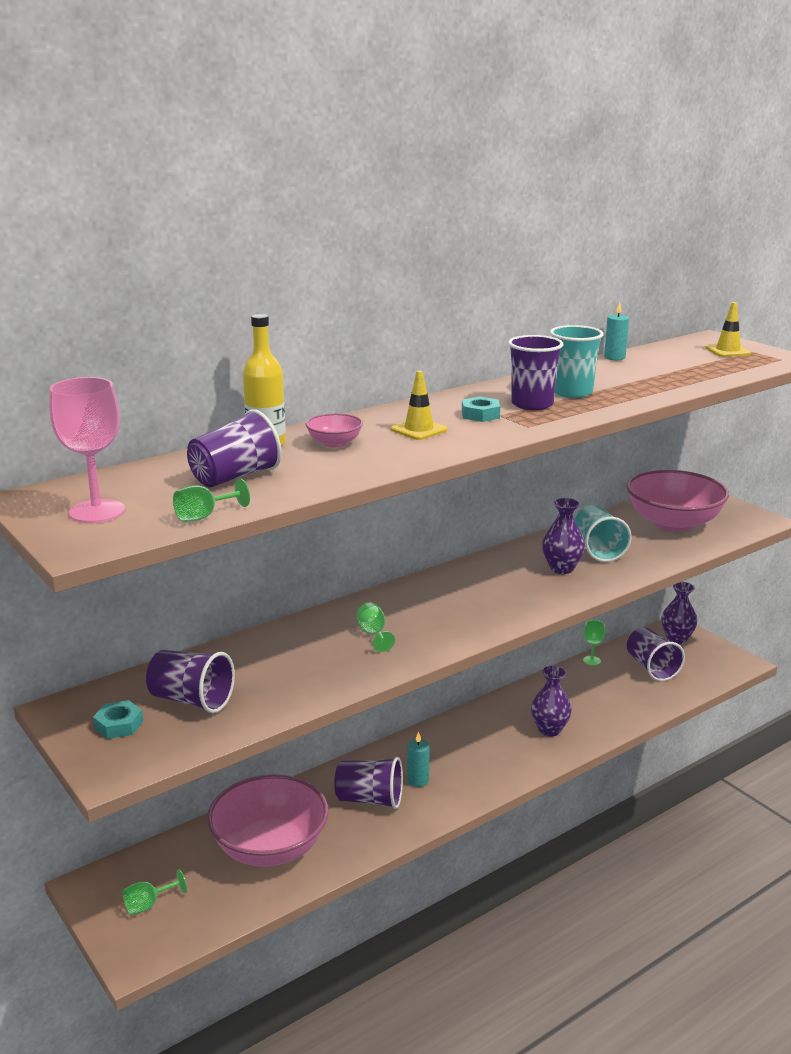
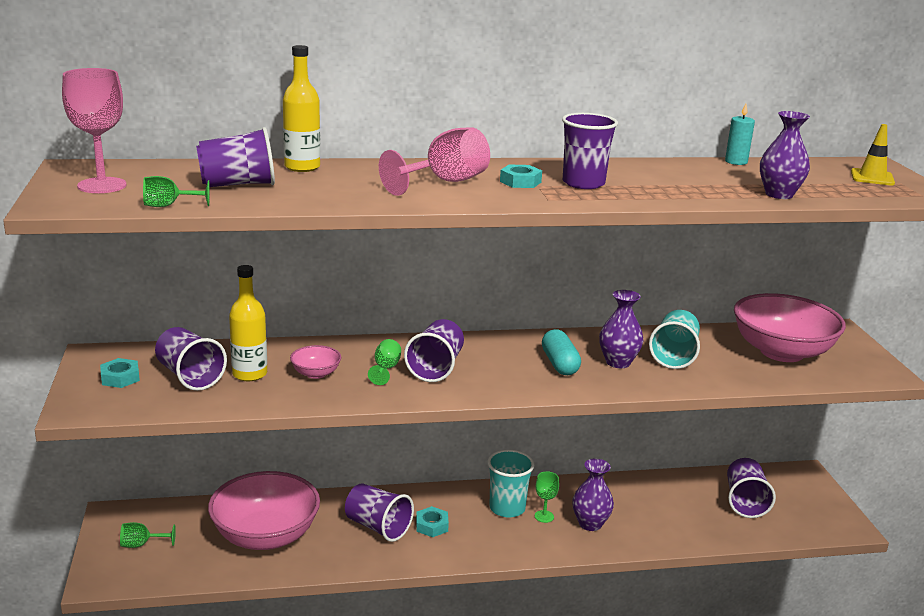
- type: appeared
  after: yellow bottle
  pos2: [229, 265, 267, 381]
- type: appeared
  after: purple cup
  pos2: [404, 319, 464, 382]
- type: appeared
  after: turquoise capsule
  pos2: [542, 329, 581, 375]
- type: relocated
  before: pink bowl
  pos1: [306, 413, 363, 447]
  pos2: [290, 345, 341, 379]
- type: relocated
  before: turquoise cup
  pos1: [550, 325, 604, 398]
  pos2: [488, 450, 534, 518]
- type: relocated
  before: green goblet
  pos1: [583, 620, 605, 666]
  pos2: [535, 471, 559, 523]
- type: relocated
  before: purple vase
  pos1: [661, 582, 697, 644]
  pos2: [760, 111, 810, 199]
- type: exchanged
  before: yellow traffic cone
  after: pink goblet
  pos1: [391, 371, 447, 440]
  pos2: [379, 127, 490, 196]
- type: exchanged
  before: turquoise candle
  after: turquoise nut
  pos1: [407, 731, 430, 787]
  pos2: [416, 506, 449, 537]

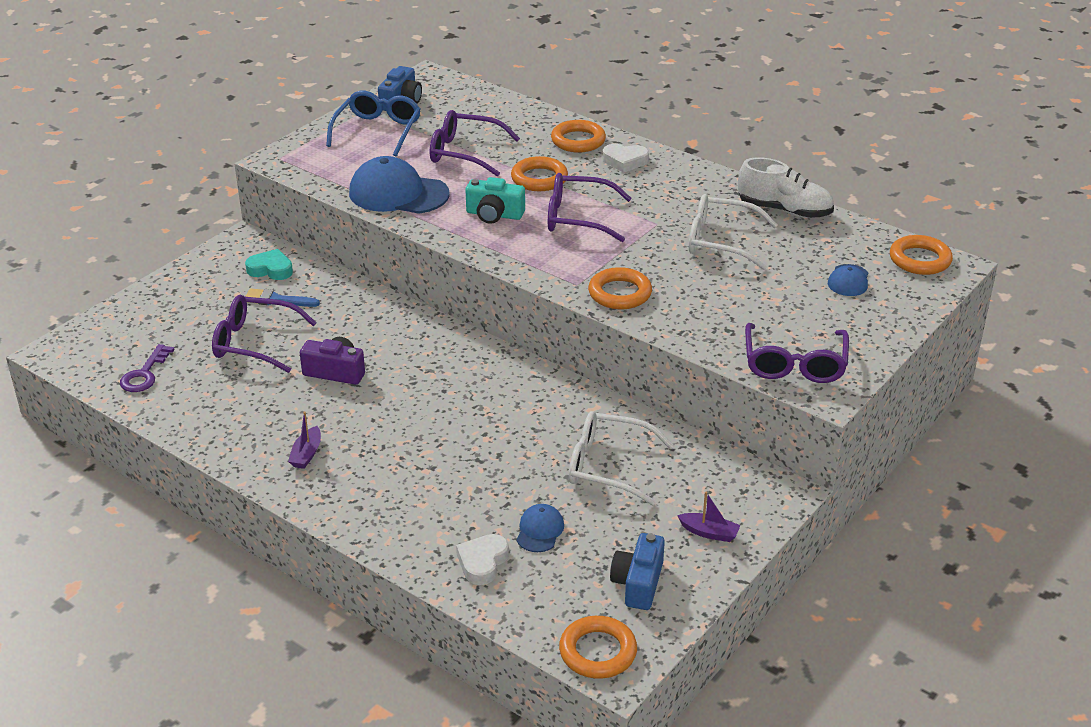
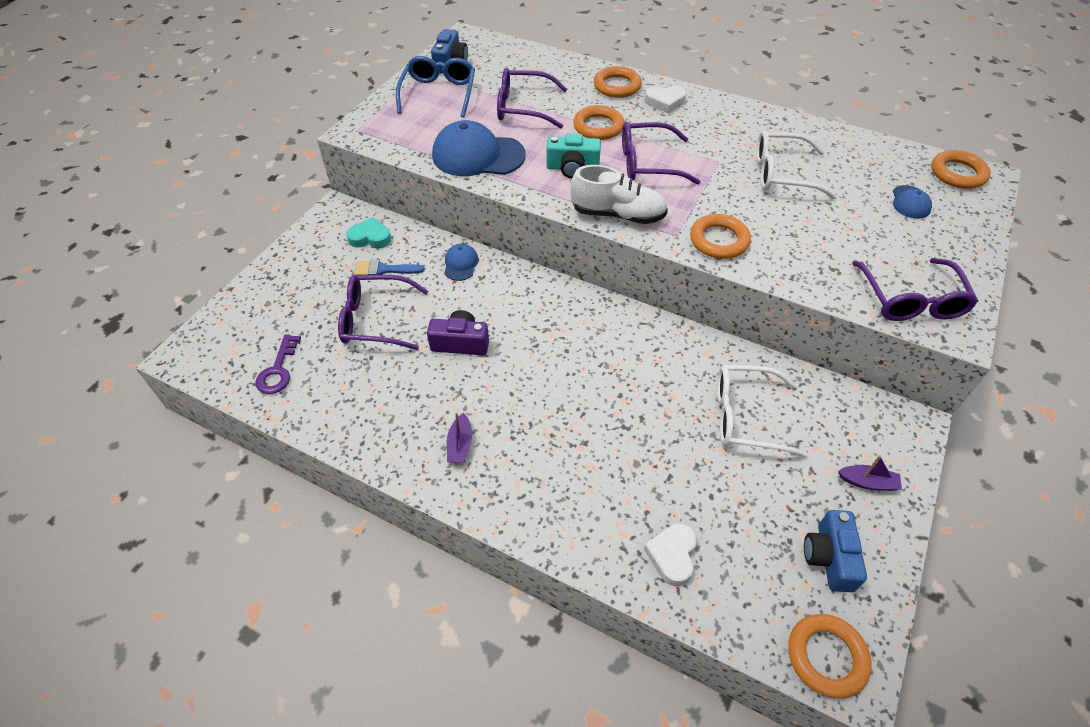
- type: relocated
  before: blue cap
  pos1: [517, 504, 564, 552]
  pos2: [444, 244, 478, 281]
- type: relocated
  before: white shoe
  pos1: [738, 157, 834, 218]
  pos2: [570, 165, 668, 224]

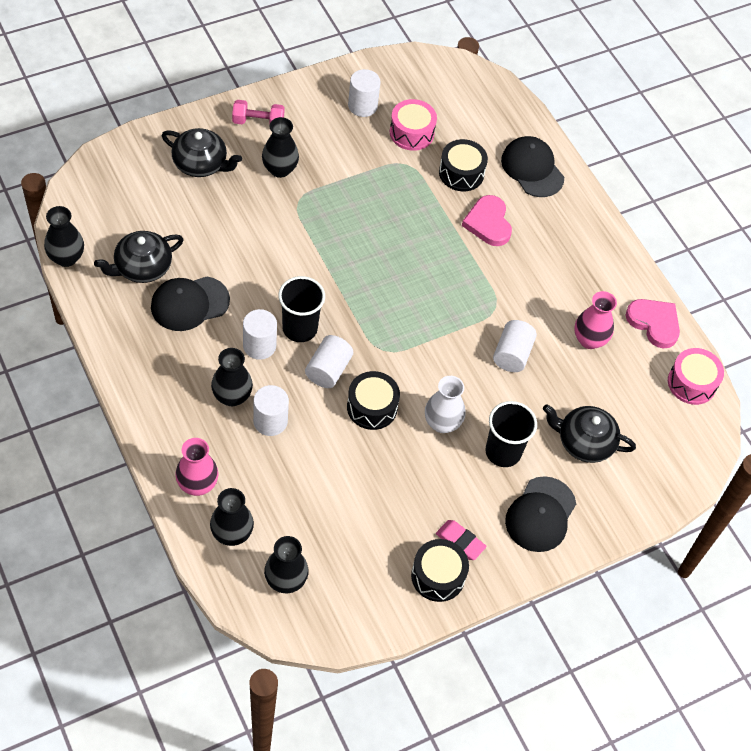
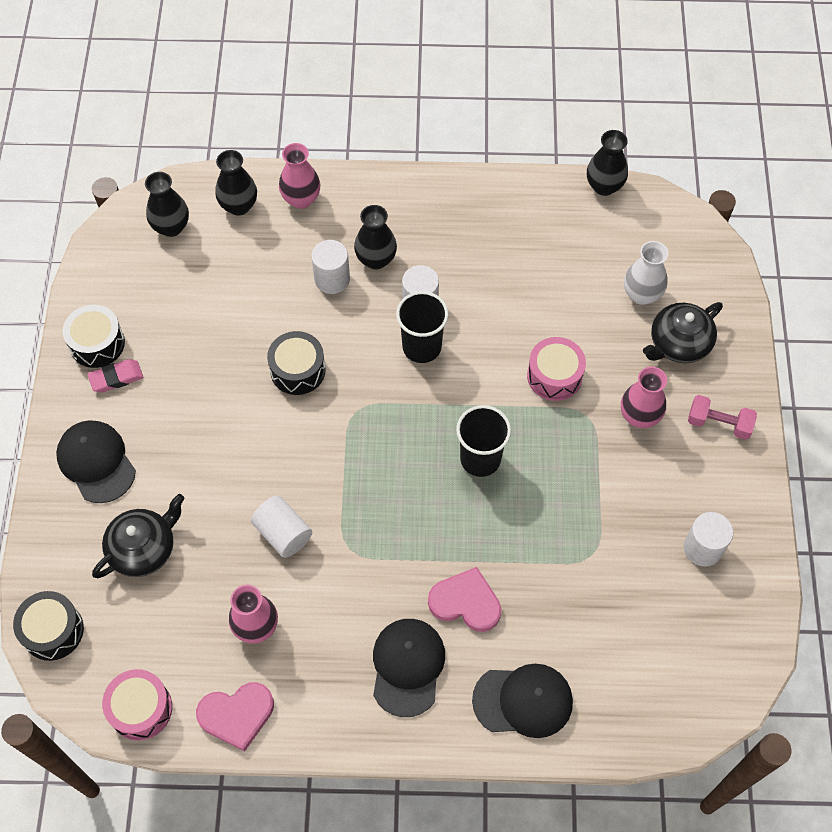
- type: missing
  before: black teapot
  pos1: [94, 231, 184, 283]
- type: missing
  before: white cylinder
  pos1: [305, 335, 353, 388]
- type: relocated
  before: black cap
  pos1: [151, 276, 230, 331]
  pos2: [373, 619, 445, 717]
- type: relocated
  before: pink drum
  pos1: [390, 99, 437, 151]
  pos2: [527, 337, 586, 401]
- type: relocated
  before: white vase
  pos1: [425, 376, 466, 433]
  pos2: [624, 241, 668, 305]
- type: relocated
  before: black drum
  pos1: [439, 139, 488, 191]
  pos2: [13, 591, 84, 661]
- type: relocated
  before: black cup
  pos1: [485, 401, 537, 467]
  pos2: [456, 405, 511, 477]
- type: colour
  before: black vase
  after: pink vase
  pos1: [262, 117, 299, 178]
  pos2: [621, 366, 667, 428]
- type: spun
  before: pink dumbbell
  pos1: [232, 100, 285, 124]
  pos2: [688, 395, 757, 440]
  turn: 75

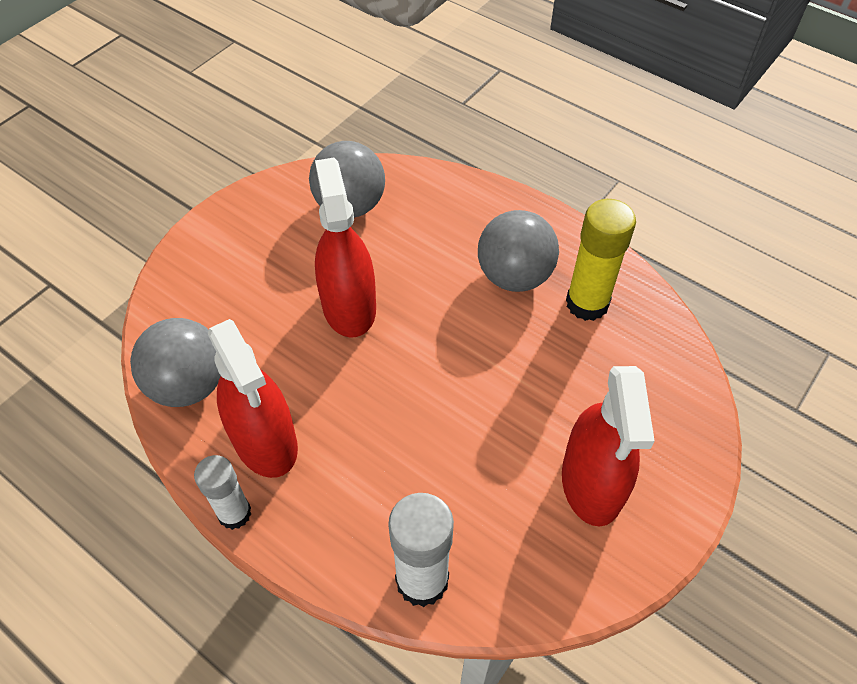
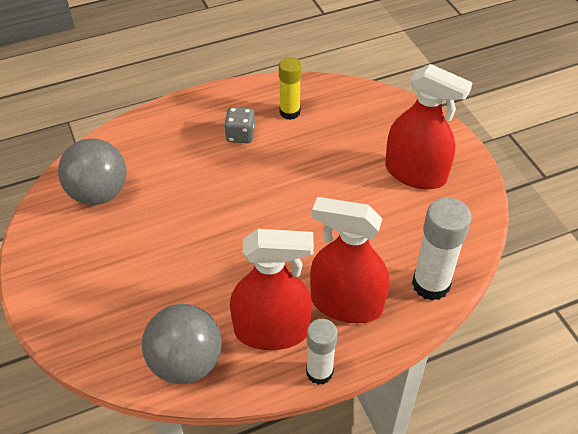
- type: relocated
  before: red spray bottle
  pos1: [315, 158, 376, 337]
  pos2: [310, 197, 389, 324]
- type: exchanged
  before: grey ball
  after: grey dice
  pos1: [478, 210, 559, 292]
  pos2: [224, 107, 255, 143]
- type: size
  before: yellow glue stick
  pos1: [566, 199, 636, 321]
  pos2: [279, 57, 302, 120]
  scale: 0.66

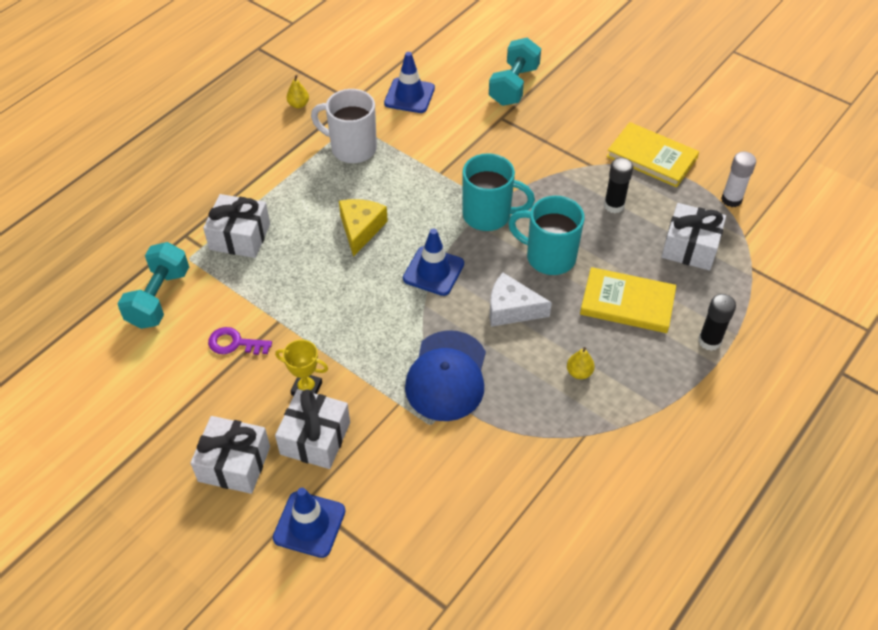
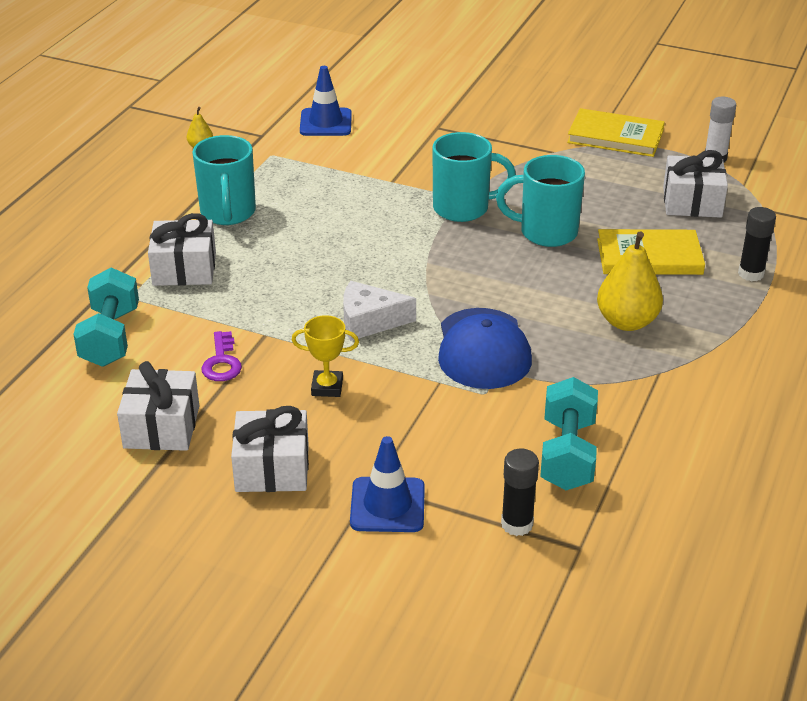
- type: missing
  before: white mug
  pos1: [311, 89, 377, 163]
- type: missing
  before: yellow cheese
  pos1: [339, 199, 388, 257]
- type: missing
  before: blue traffic cone
  pos1: [403, 229, 464, 296]
- type: appeared
  after: turquoise mug
  pos2: [192, 135, 256, 225]
- type: relocated
  before: white gift
  pos1: [275, 389, 350, 469]
  pos2: [117, 361, 199, 451]
- type: relocated
  before: turquoise dumbbell
  pos1: [489, 38, 541, 106]
  pos2: [540, 377, 598, 490]
- type: relocated
  before: white cheese
  pos1: [490, 273, 552, 327]
  pos2: [343, 281, 416, 341]
- type: relocated
  before: black glue stick
  pos1: [604, 158, 633, 213]
  pos2: [501, 449, 539, 536]
- type: spun
  before: purple key
  pos1: [208, 327, 272, 355]
  pos2: [201, 331, 242, 381]
  turn: -90
- type: size
  before: yellow pear
  pos1: [567, 347, 595, 379]
  pos2: [597, 231, 663, 331]
  scale: 2.04

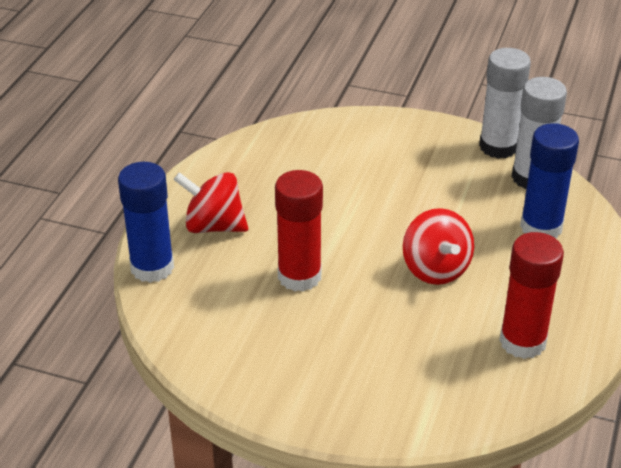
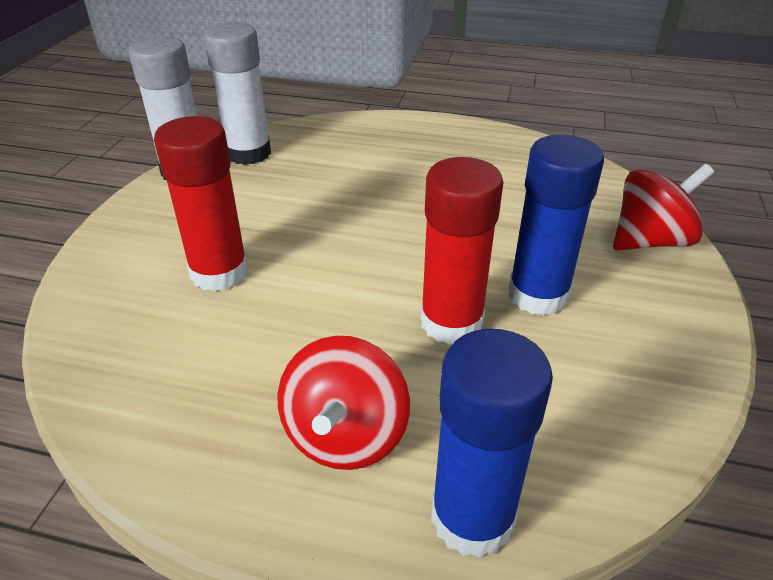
- type: relocated
  before: red spinning top
  pos1: [403, 208, 474, 285]
  pos2: [613, 164, 714, 250]
- type: relocated
  before: red glue stick
  pos1: [499, 232, 564, 359]
  pos2: [154, 116, 248, 291]
- type: relocated
  before: blue glue stick
  pos1: [520, 123, 579, 238]
  pos2: [508, 135, 604, 316]

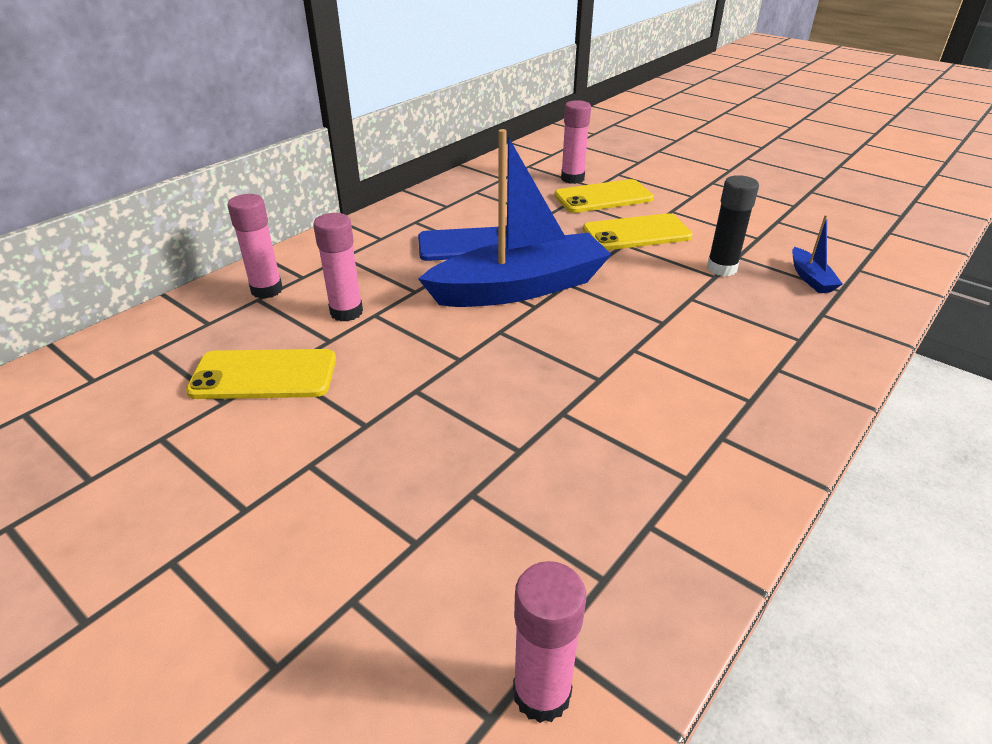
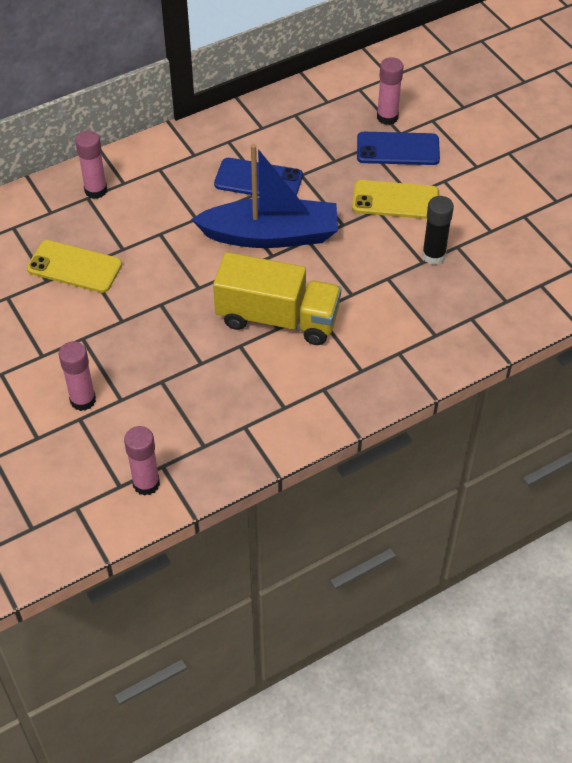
- type: missing
  before: blue boat
  pos1: [792, 215, 843, 293]
- type: appeared
  after: yellow truck
  pos2: [213, 252, 341, 345]
- type: relocated
  before: pink glue stick
  pos1: [313, 213, 363, 322]
  pos2: [59, 341, 96, 411]
- type: colour
  before: yellow phone
  after: blue phone
  pos1: [554, 179, 654, 213]
  pos2: [357, 132, 440, 165]

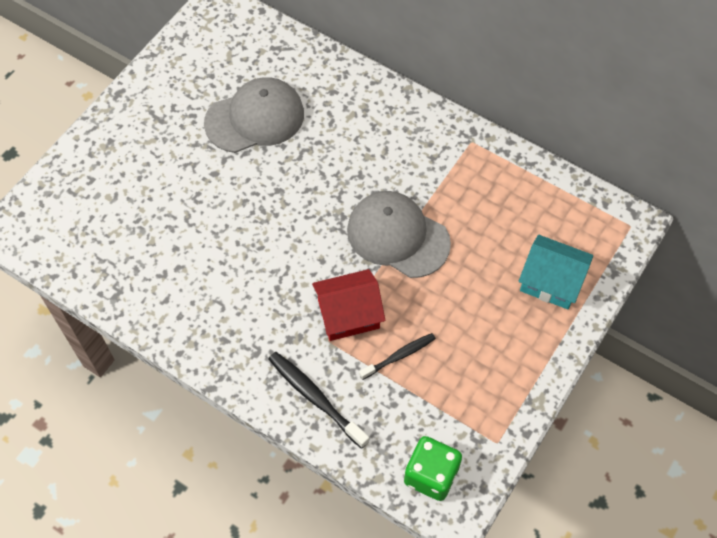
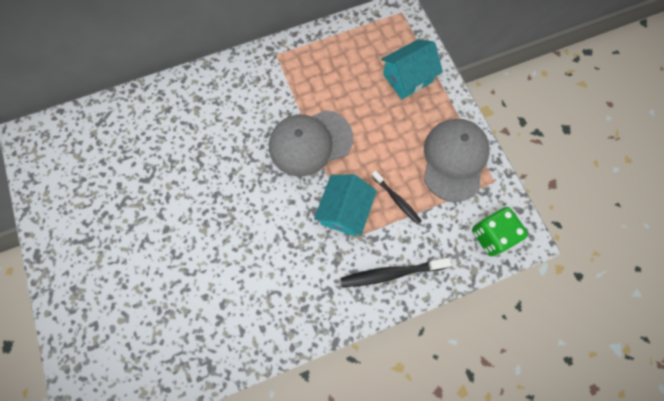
- type: relocated
  before: grey cap
  pos1: [204, 77, 304, 153]
  pos2: [424, 119, 490, 202]
- type: colour
  before: red house
  after: turquoise house
  pos1: [312, 269, 385, 341]
  pos2: [314, 174, 377, 237]
- type: spun
  before: black toothbrush
  pos1: [359, 333, 436, 380]
  pos2: [372, 171, 422, 224]
  turn: 135

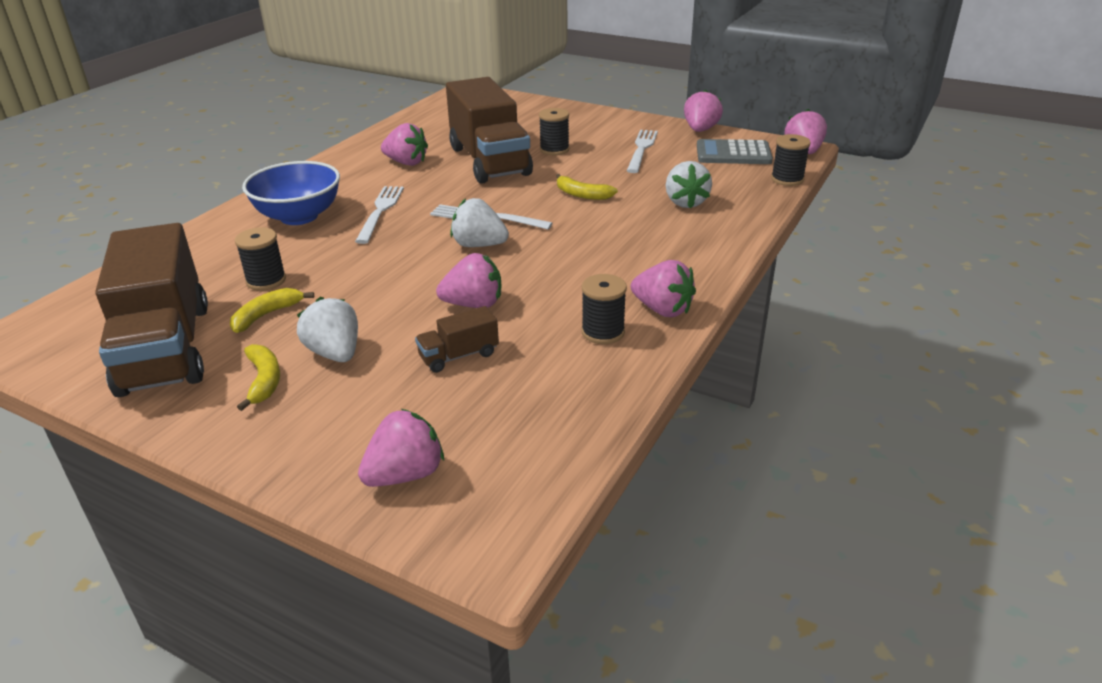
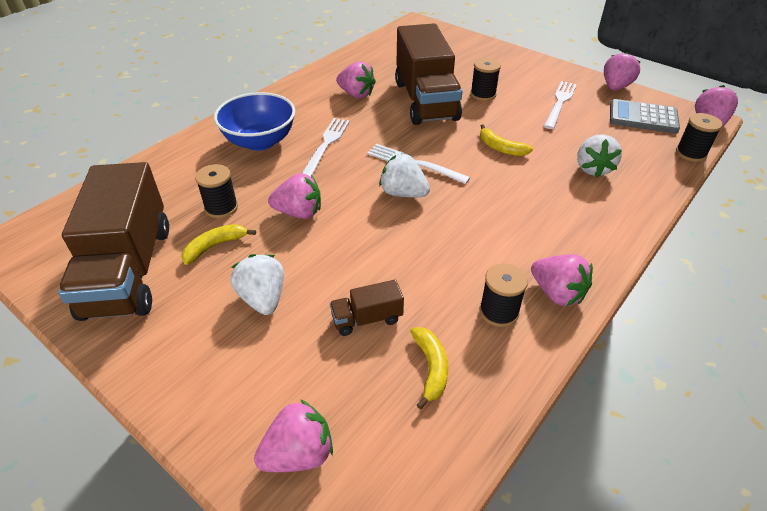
- type: relocated
  before: yellow banana
  pos1: [237, 344, 280, 411]
  pos2: [410, 327, 448, 409]
- type: relocated
  before: pink strawberry
  pos1: [436, 253, 501, 308]
  pos2: [268, 173, 321, 219]

